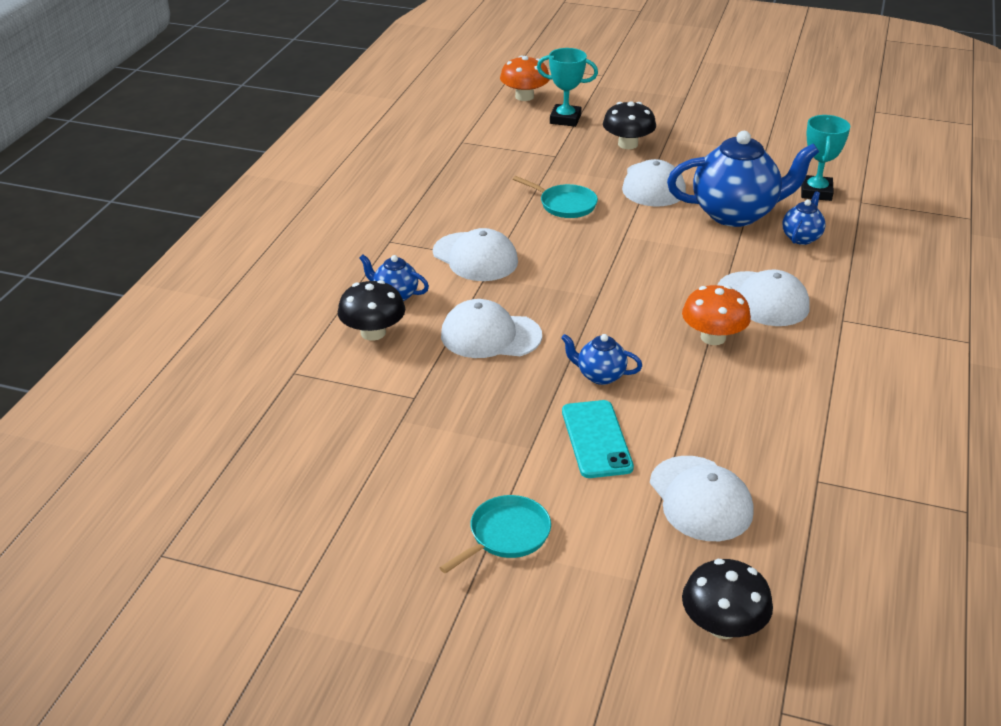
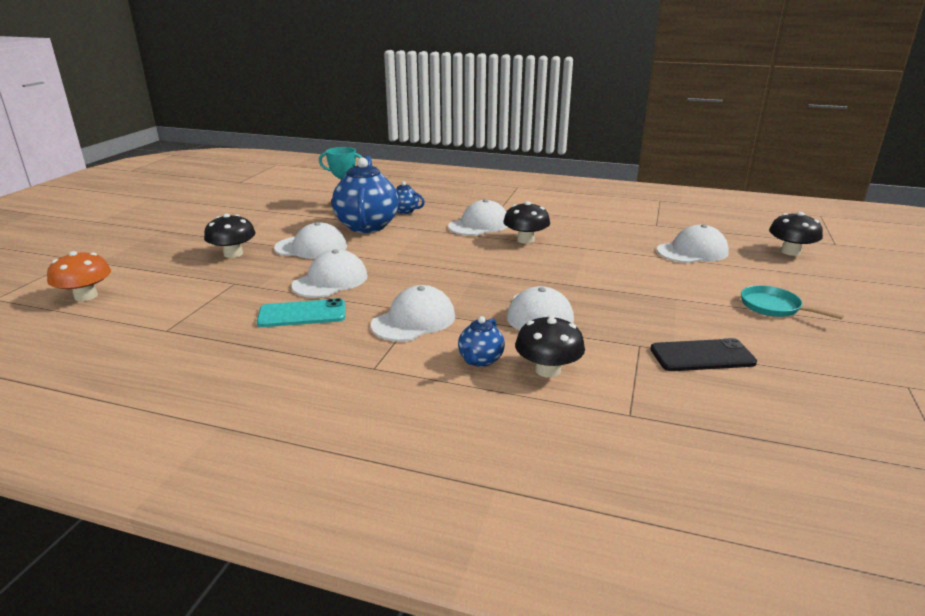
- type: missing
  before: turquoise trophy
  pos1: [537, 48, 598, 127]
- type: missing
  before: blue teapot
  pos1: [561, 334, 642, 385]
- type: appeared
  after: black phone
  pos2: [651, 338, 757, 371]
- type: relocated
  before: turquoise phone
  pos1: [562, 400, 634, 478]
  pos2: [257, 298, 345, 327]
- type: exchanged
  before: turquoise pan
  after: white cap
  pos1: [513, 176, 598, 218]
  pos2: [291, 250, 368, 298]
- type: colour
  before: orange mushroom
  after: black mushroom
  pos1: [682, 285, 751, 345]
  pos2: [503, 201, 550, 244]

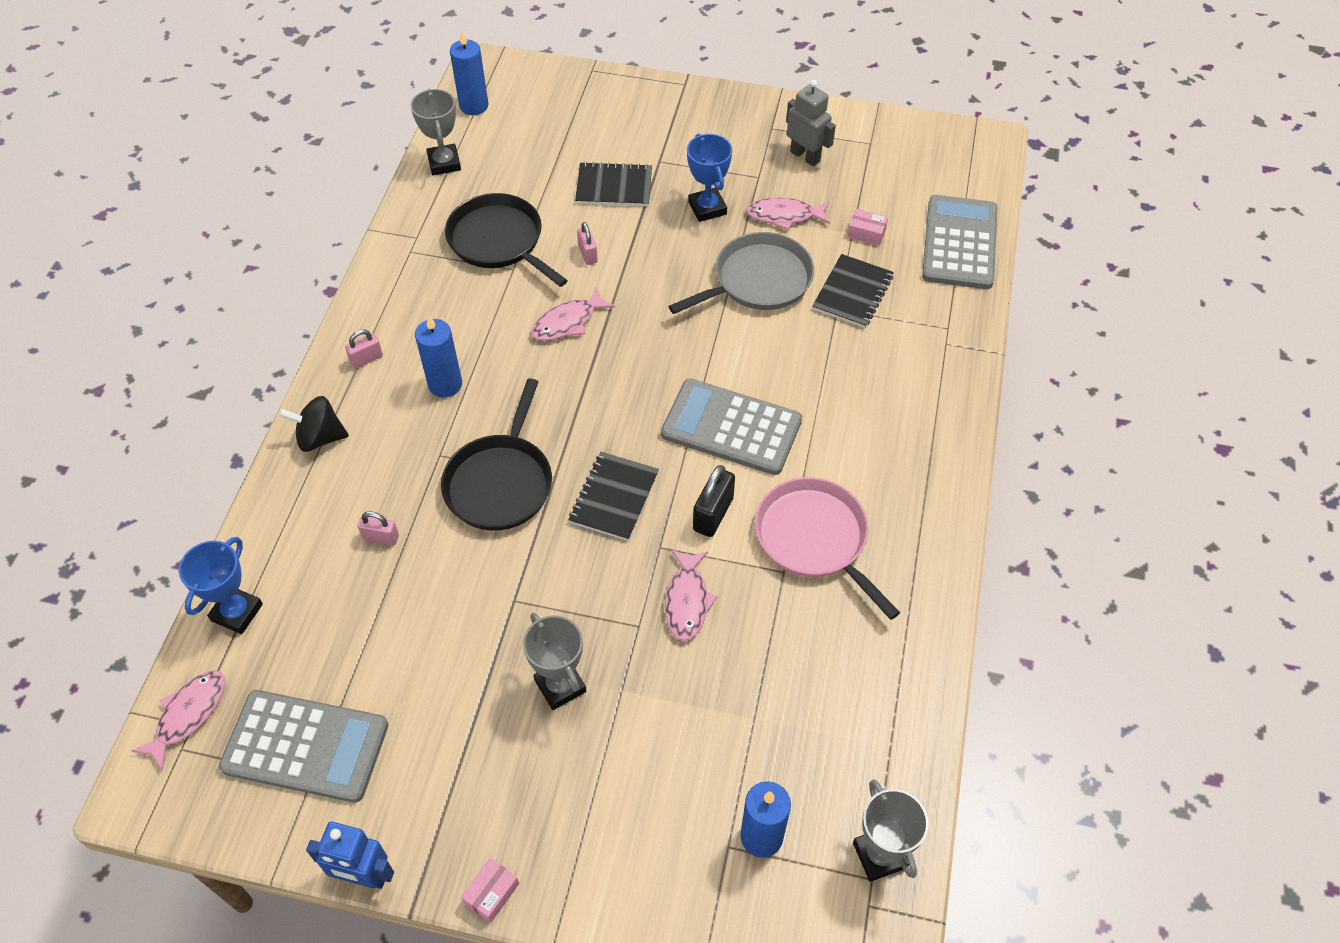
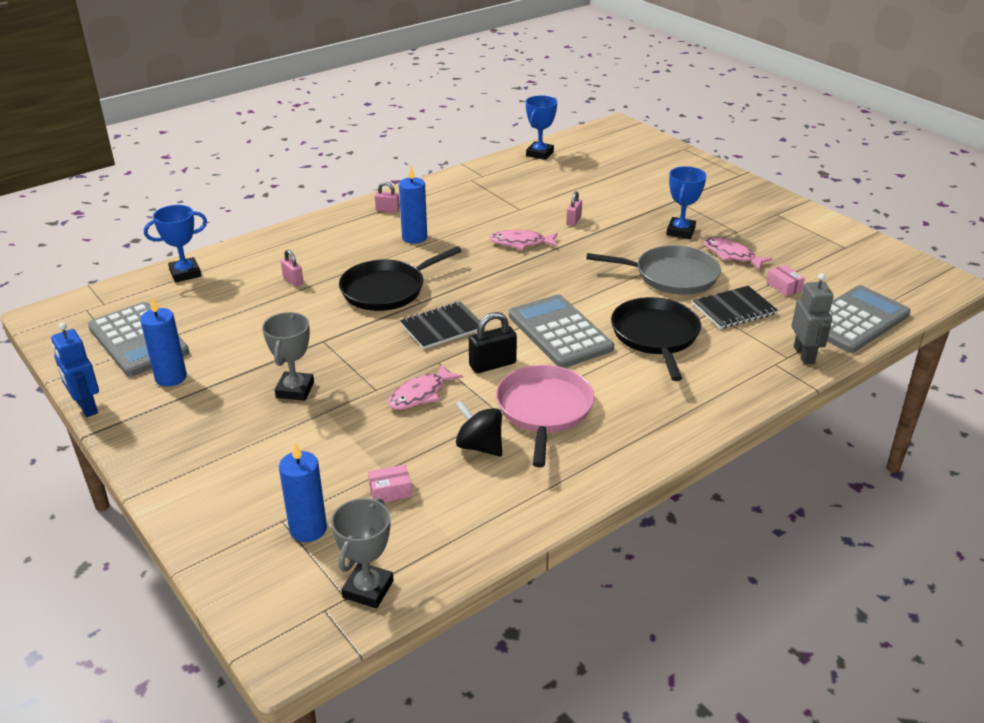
- type: missing
  before: pink fish
  pos1: [131, 670, 225, 771]
- type: missing
  before: black notebook
  pos1: [575, 162, 652, 206]
- type: relocated
  before: black spinning top
  pos1: [278, 396, 349, 452]
  pos2: [455, 400, 502, 457]
- type: relocated
  before: black pan
  pos1: [445, 193, 568, 287]
  pos2: [611, 297, 701, 381]
- type: relocated
  before: blue candle
  pos1: [450, 31, 488, 115]
  pos2: [140, 297, 187, 387]
- type: relocated
  before: pink box
  pos1: [461, 858, 519, 923]
  pos2: [368, 464, 412, 502]
- type: relocated
  before: grey robot
  pos1: [786, 80, 836, 166]
  pos2: [792, 274, 834, 364]
- type: colour
  before: grey trophy
  after: blue trophy
  pos1: [411, 88, 461, 175]
  pos2: [526, 95, 557, 160]

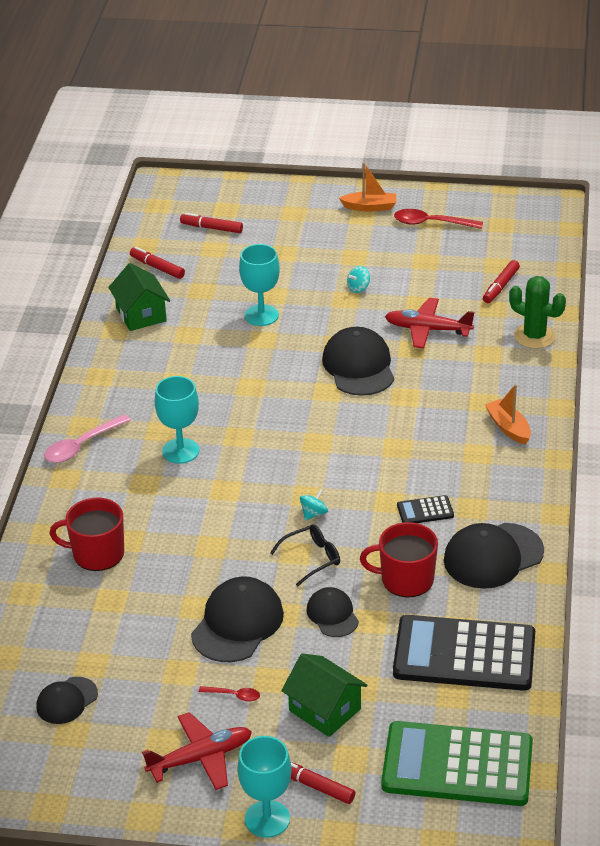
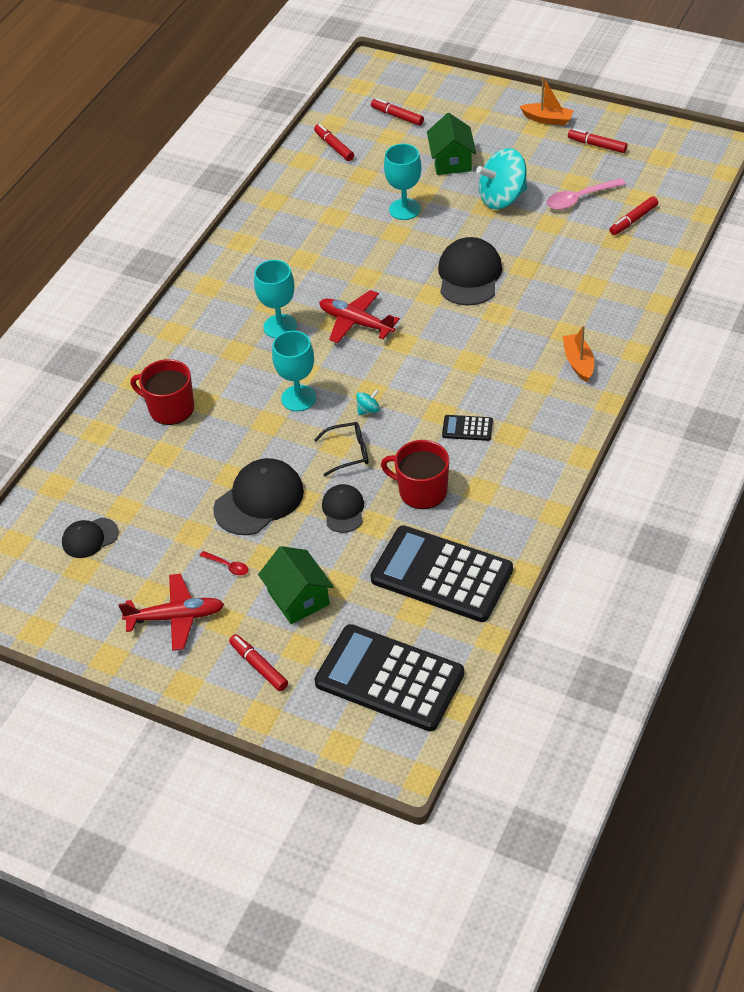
- type: missing
  before: black cap
  pos1: [444, 523, 544, 589]
- type: missing
  before: green cactus
  pos1: [509, 276, 566, 349]
- type: relocated
  before: pink spoon
  pos1: [44, 414, 131, 463]
  pos2: [546, 178, 626, 210]
- type: relocated
  before: green house
  pos1: [108, 263, 170, 331]
  pos2: [427, 113, 476, 175]
- type: relocated
  before: turquoise goblet
  pos1: [237, 736, 292, 838]
  pos2: [272, 331, 316, 411]
- type: relocated
  before: red plane
  pos1: [385, 298, 474, 349]
  pos2: [319, 290, 400, 343]
- type: exchanged
  before: red spoon
  after: red marker
  pos1: [394, 209, 483, 229]
  pos2: [568, 128, 628, 153]
- type: colour
  before: green calculator
  after: black calculator
  pos1: [381, 721, 533, 806]
  pos2: [314, 624, 464, 731]
- type: size
  before: turquoise spinning top
  pos1: [347, 266, 370, 293]
  pos2: [476, 148, 527, 209]
  scale: 2.39

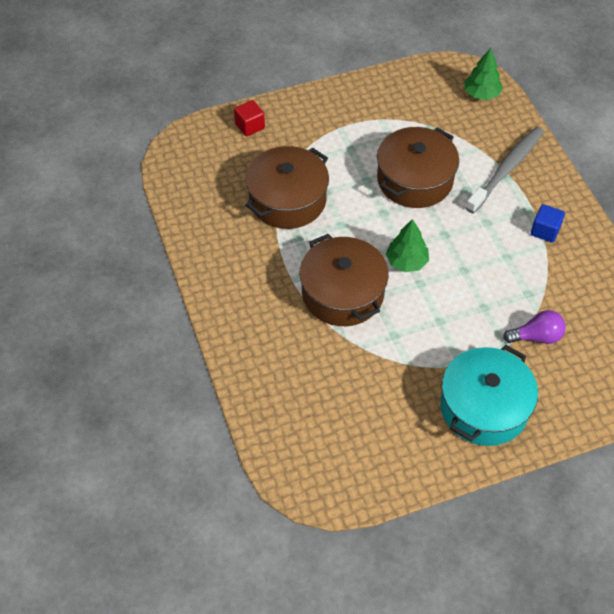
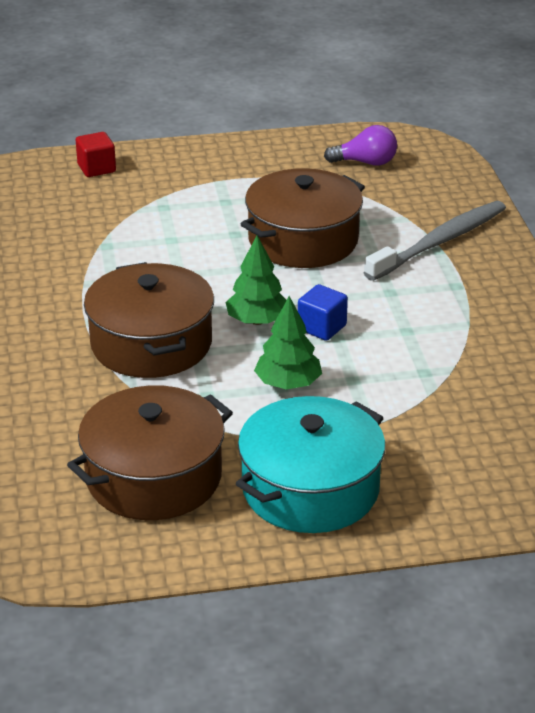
- type: relocated
  before: brown pot
  pos1: [245, 146, 329, 229]
  pos2: [67, 385, 233, 520]
- type: relocated
  before: green tree
  pos1: [465, 48, 503, 100]
  pos2: [254, 296, 322, 390]
- type: relocated
  before: purple light bulb
  pos1: [503, 310, 566, 344]
  pos2: [324, 125, 397, 166]
- type: relocated
  before: blue cube
  pos1: [531, 204, 565, 243]
  pos2: [298, 284, 348, 341]

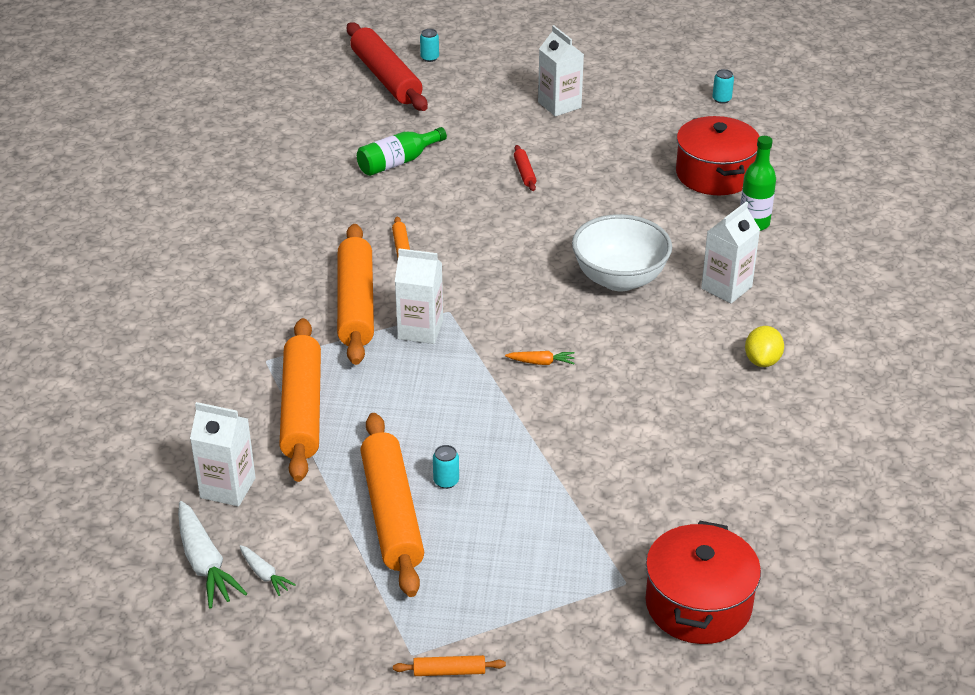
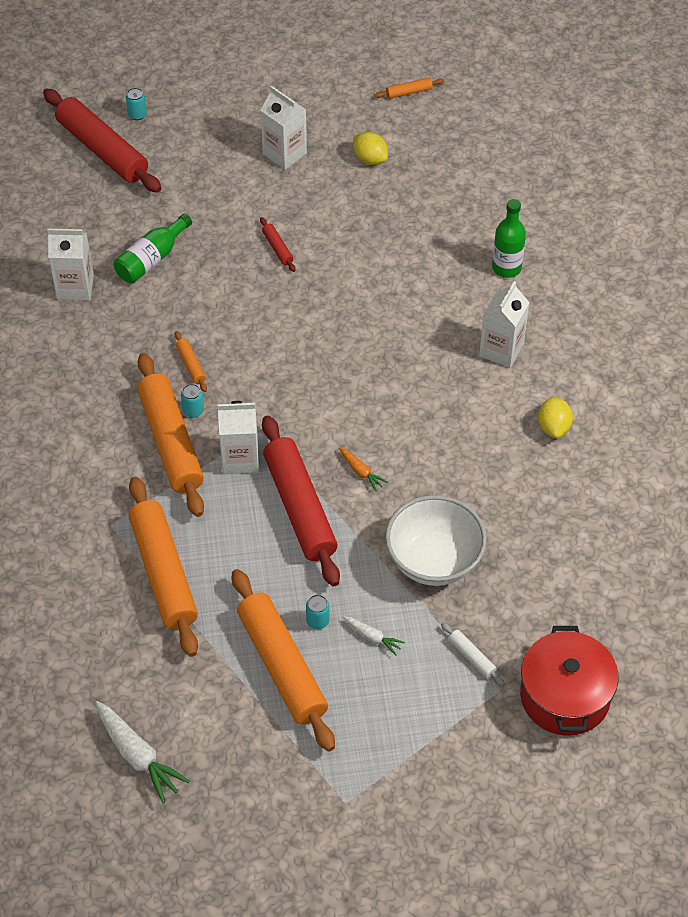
- type: missing
  before: red pot
  pos1: [676, 116, 760, 195]
- type: appeared
  after: red rolling pin
  pos2: [262, 415, 340, 586]
- type: appeared
  after: yellow lemon
  pos2: [353, 132, 388, 165]
- type: appeared
  after: white rolling pin
  pos2: [441, 622, 505, 686]
- type: relocated
  before: white carton
  pos1: [190, 402, 256, 507]
  pos2: [47, 229, 94, 300]
- type: relocated
  before: white carrot
  pos1: [240, 545, 296, 596]
  pos2: [343, 616, 405, 656]
- type: relocated
  before: orange rolling pin
  pos1: [393, 655, 506, 676]
  pos2: [374, 78, 444, 99]
- type: relocated
  before: white bowl
  pos1: [572, 214, 672, 291]
  pos2: [385, 495, 487, 586]
- type: relocated
  before: turquoise can
  pos1: [713, 69, 734, 104]
  pos2: [181, 384, 204, 418]
- type: spun
  before: orange carrot
  pos1: [505, 351, 575, 365]
  pos2: [339, 447, 388, 492]
  turn: 60

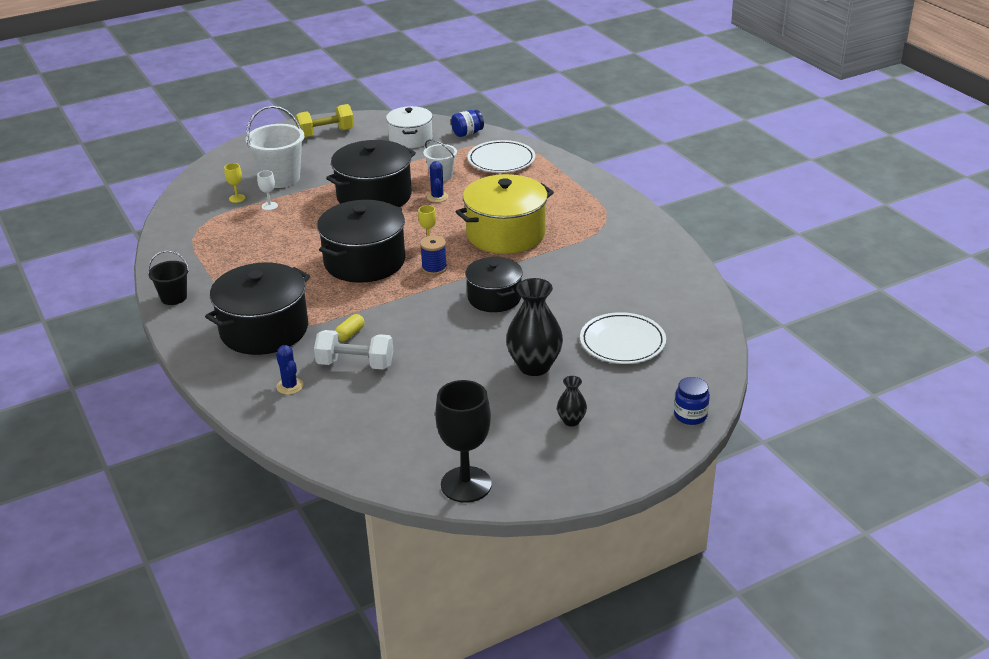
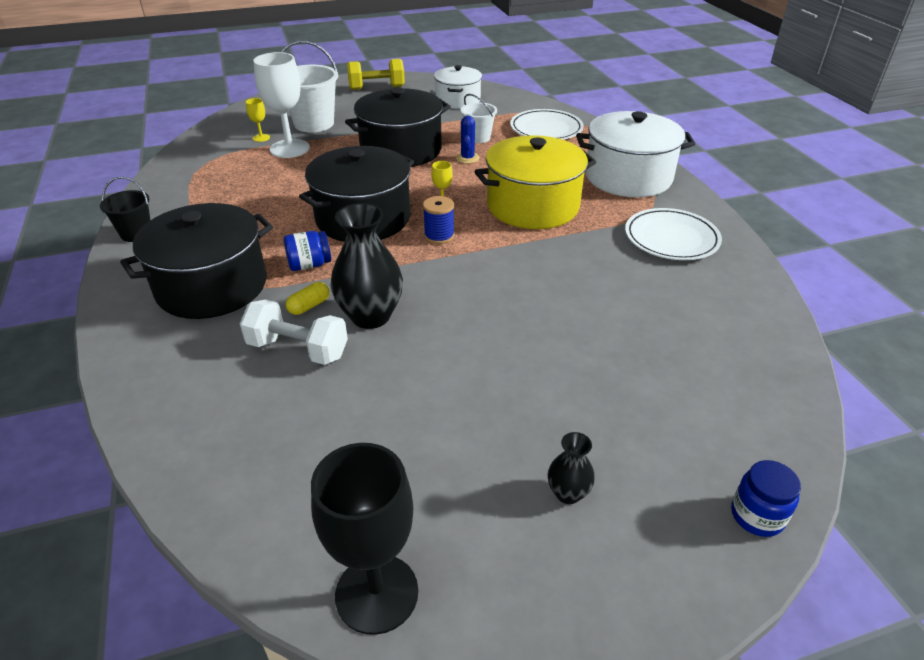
- type: missing
  before: blue cactus
  pos1: [276, 345, 304, 395]
- type: missing
  before: black pot
  pos1: [465, 257, 523, 312]
- type: appeared
  after: white pot
  pos2: [576, 111, 695, 197]
- type: relocated
  before: blue jar
  pos1: [451, 110, 484, 137]
  pos2: [283, 231, 331, 271]
- type: relocated
  before: black vase
  pos1: [506, 278, 563, 376]
  pos2: [331, 203, 403, 329]
- type: relocated
  before: white plate
  pos1: [580, 312, 666, 364]
  pos2: [625, 208, 722, 260]
- type: size
  before: white goblet
  pos1: [257, 170, 278, 210]
  pos2: [253, 52, 310, 158]
  scale: 2.27

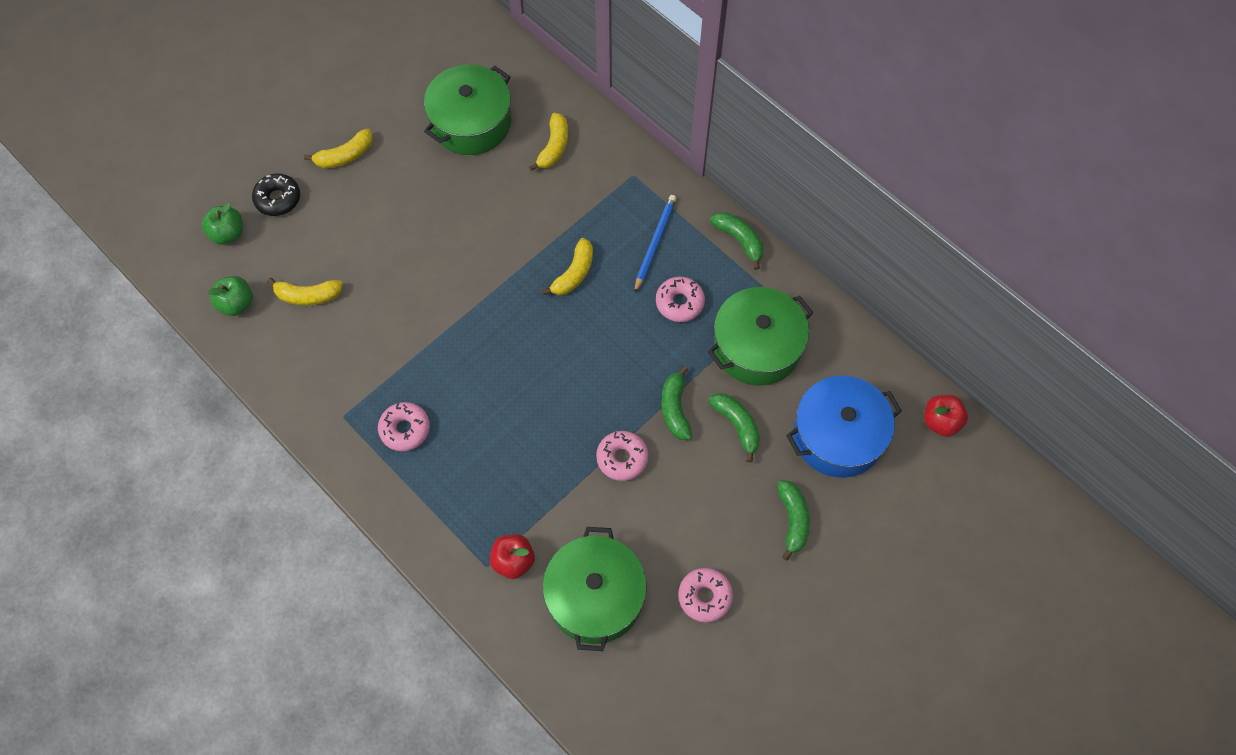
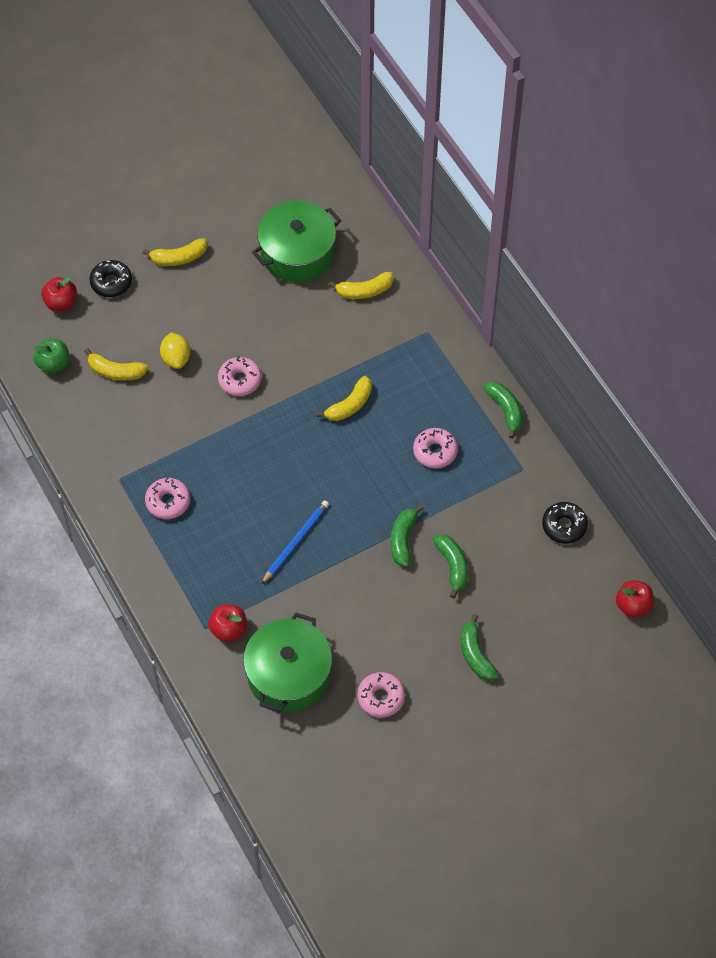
- type: missing
  before: green pot
  pos1: [708, 287, 814, 386]
- type: missing
  before: blue pot
  pos1: [786, 376, 902, 478]
- type: appeared
  after: yellow lemon
  pos2: [160, 332, 190, 369]
- type: appeared
  after: black donut
  pos2: [542, 502, 588, 544]
- type: relocated
  before: pink donut
  pos1: [596, 431, 648, 481]
  pos2: [218, 357, 261, 396]
- type: relocated
  before: blue pencil
  pos1: [634, 195, 676, 293]
  pos2: [261, 500, 329, 584]
- type: colour
  before: green apple
  after: red apple
  pos1: [202, 203, 243, 245]
  pos2: [41, 277, 77, 311]
- type: spun
  before: yellow banana
  pos1: [529, 113, 568, 171]
  pos2: [329, 272, 393, 299]
  turn: 45
- type: spun
  before: green banana
  pos1: [777, 480, 810, 561]
  pos2: [461, 614, 499, 681]
  turn: 150

